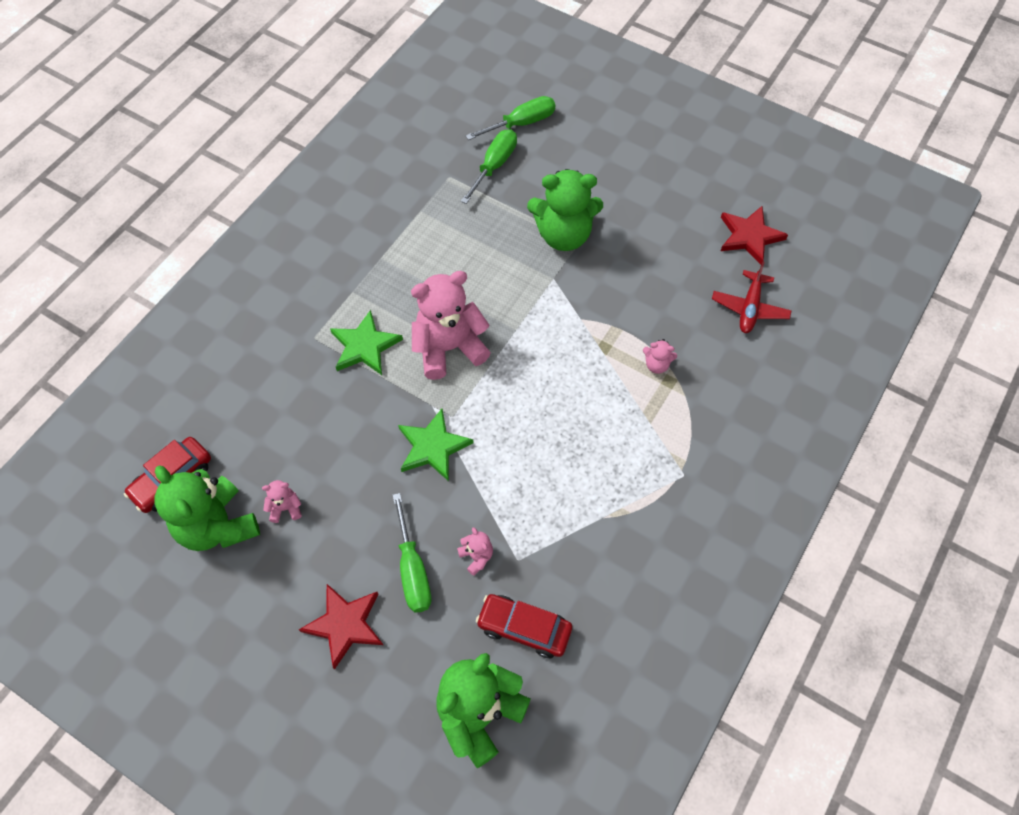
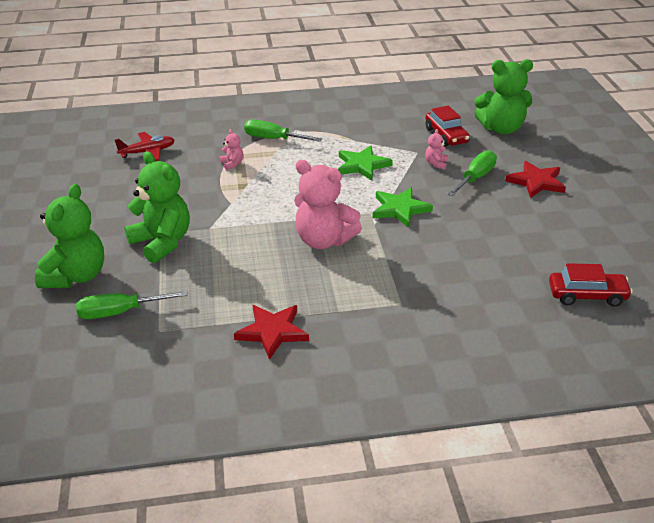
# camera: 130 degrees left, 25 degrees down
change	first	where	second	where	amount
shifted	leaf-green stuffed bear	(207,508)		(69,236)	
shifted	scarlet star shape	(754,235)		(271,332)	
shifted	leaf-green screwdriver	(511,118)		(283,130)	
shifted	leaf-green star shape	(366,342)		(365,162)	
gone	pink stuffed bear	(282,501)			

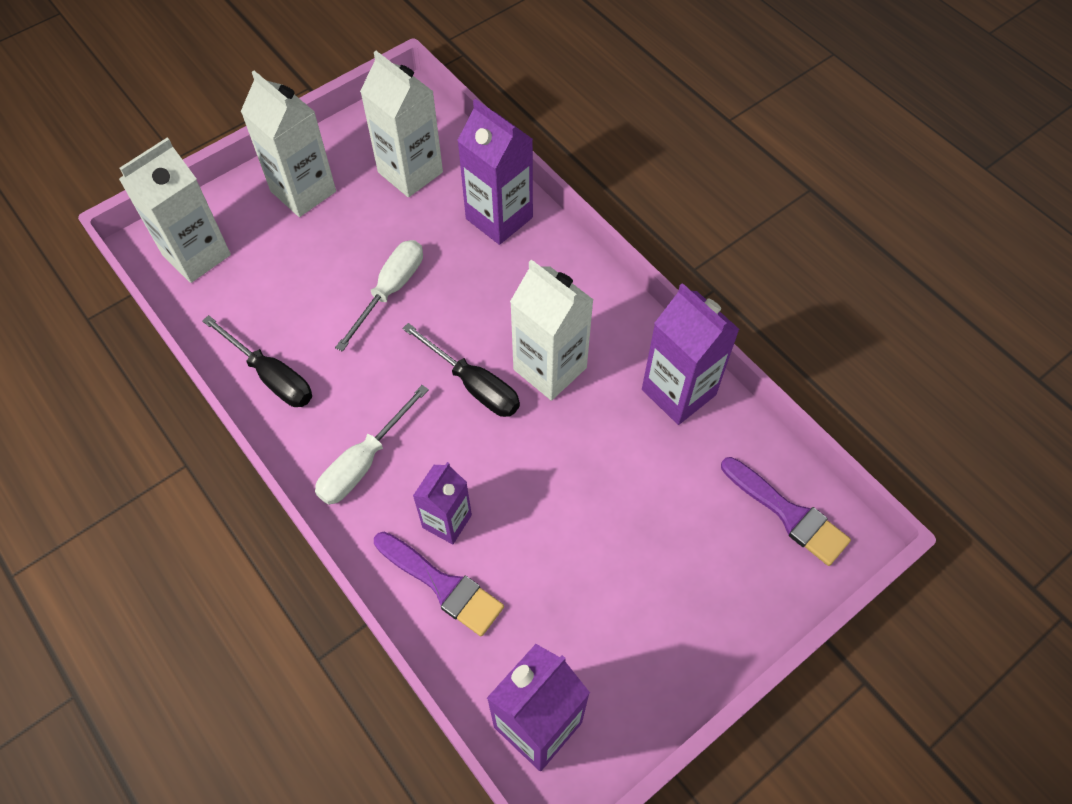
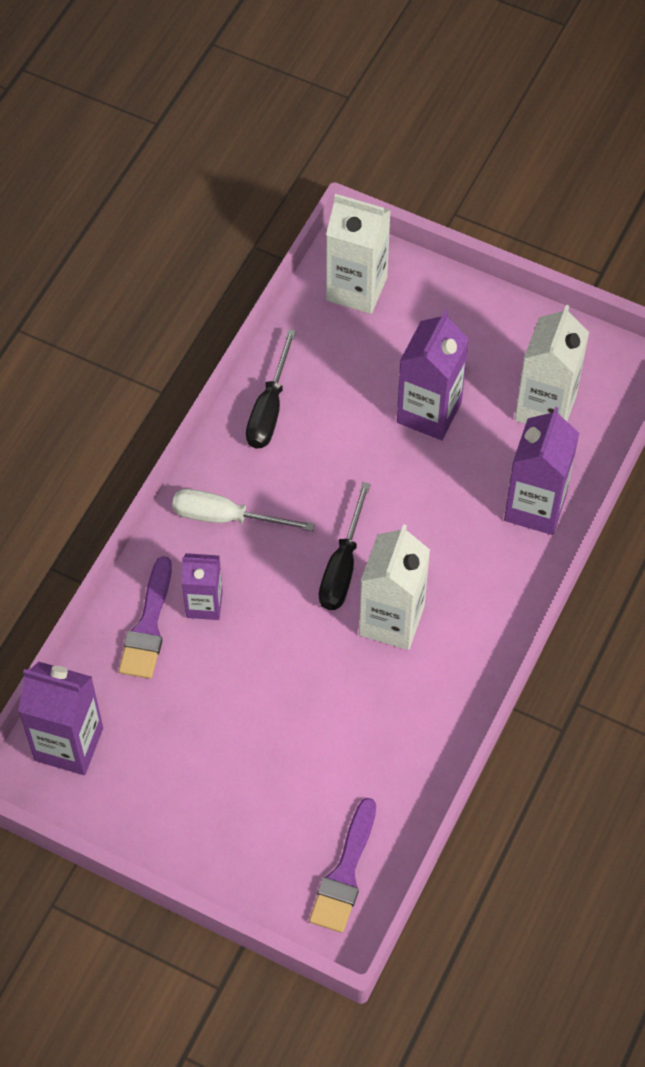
# camera: 65 degrees right, 0 degrees up
change	first	where	second	where	amount
shifted	violet juice carton	(691,354)		(433,375)	
gone	snow-white juice carton	(288,144)			
gone	snow-white screwdriver	(379,296)			

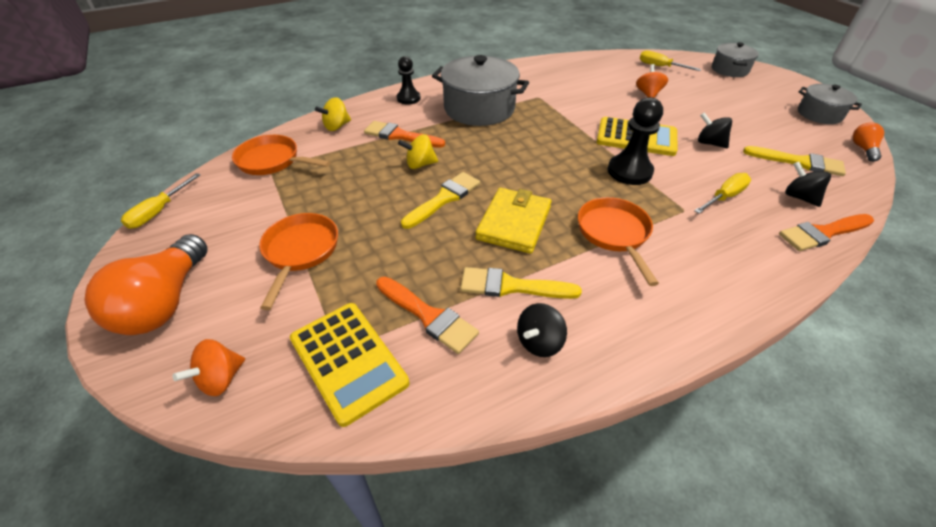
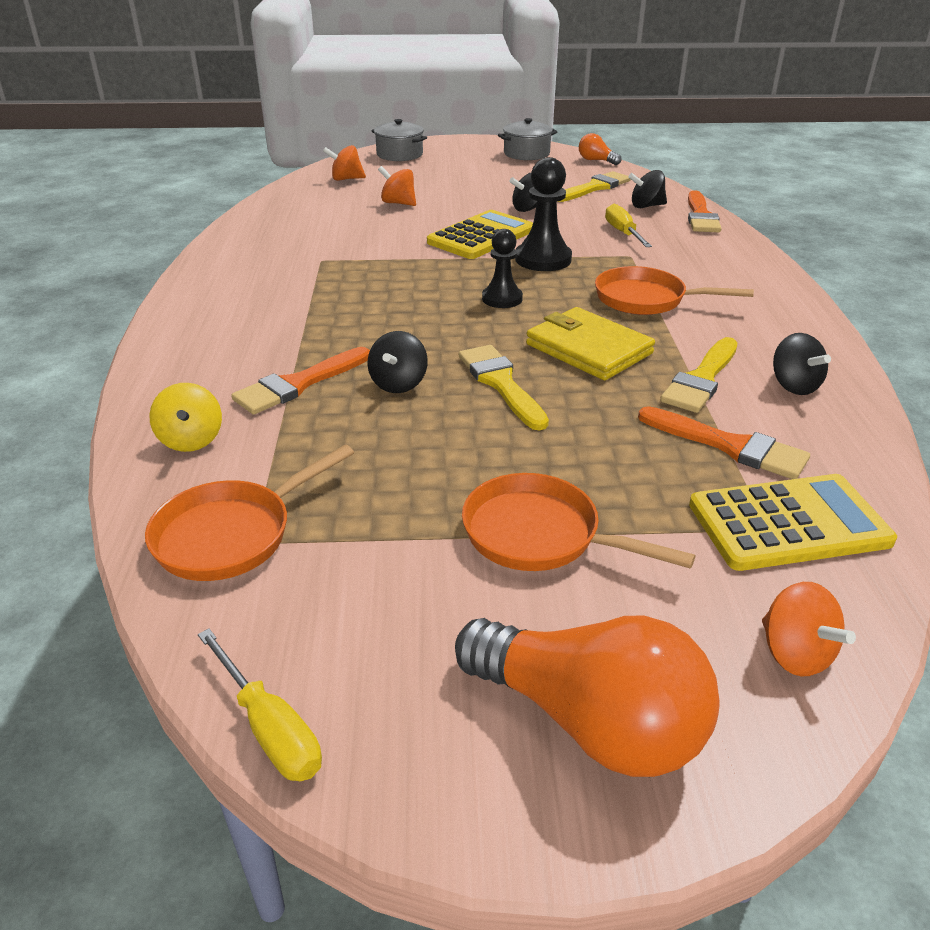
# camera: 65 degrees left, 10 degrees down
change	first	where	second	where	amount
swapped	yellow screwdriver	(671,60)	orange whirligig	(344,163)	
repainted	yellow whirligig	(418,151)	black whirligig	(398,362)	
shifted	black game pawn	(409,80)		(502,268)	
rotated	orange paint brush	(427,315)		(724,442)	60 degrees clockwise
gone	ash-grey cooking pot	(480,90)			

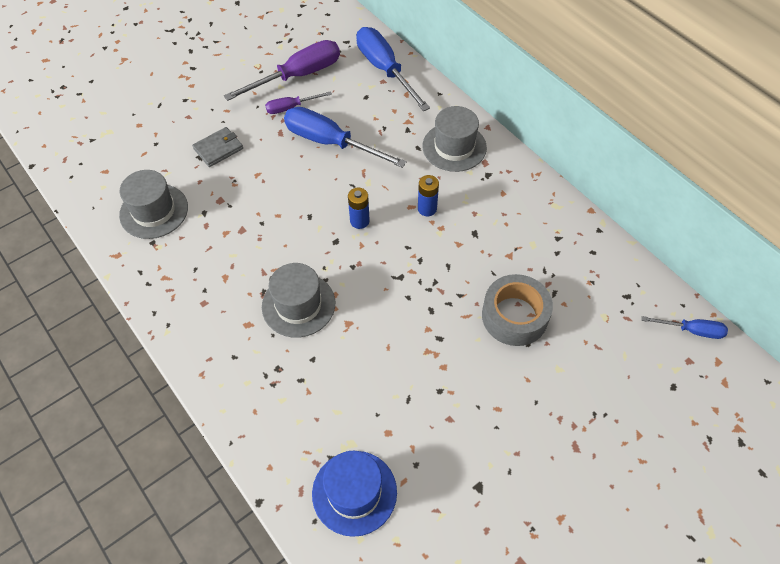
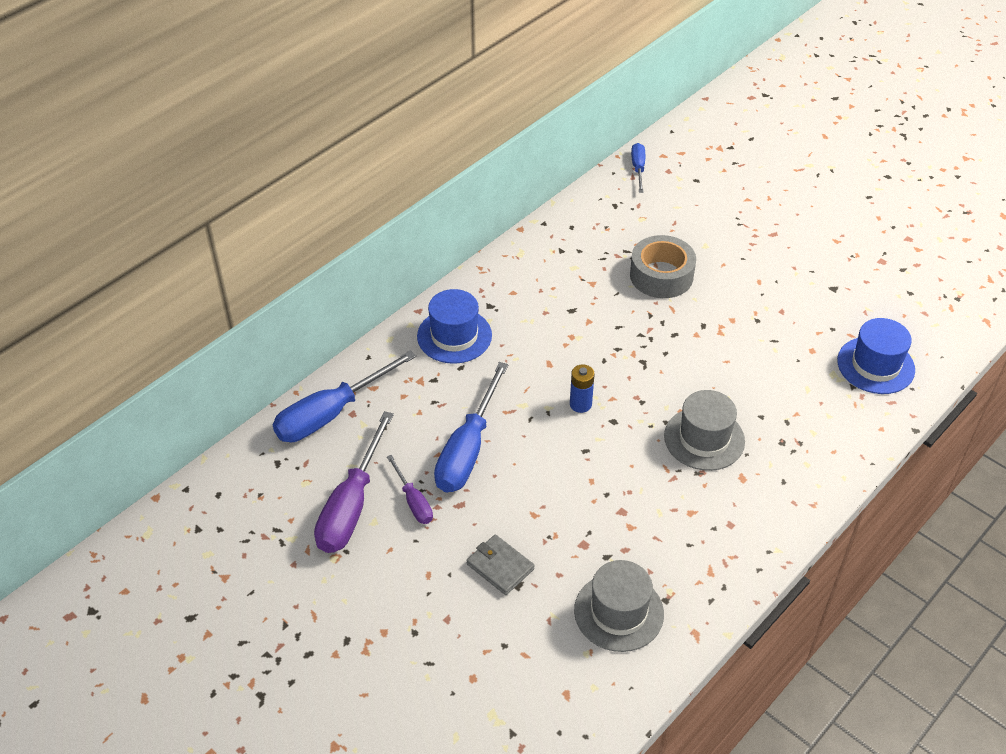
# camera: 100 degrees left, 10 degrees down
change	first	where	second	where	amount
rotated	violet screwdriver	(282,70)		(354,482)	120 degrees counterclockwise
repainted	ash-grey top hat	(455,139)	royal blue top hat	(454,326)	
gone	royal blue battery	(428,195)			

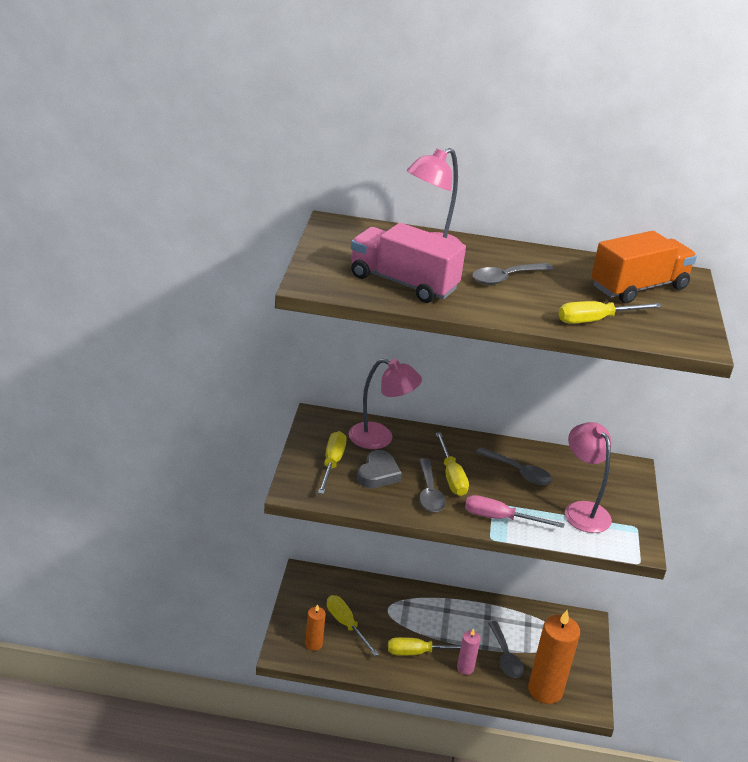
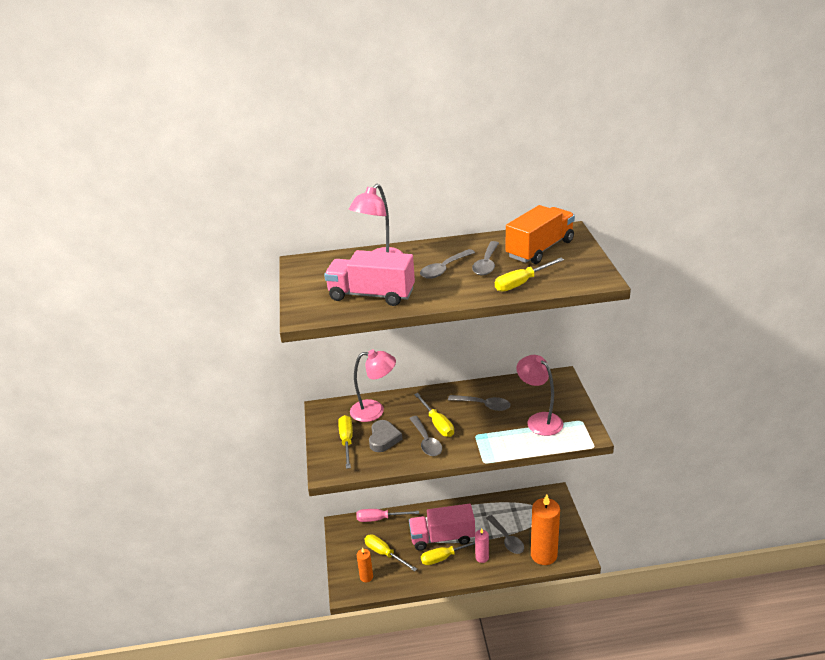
# camera: 10 degrees left, 0 degrees up
change	first	where	second	where	amount
shifted	pink screwdriver	(514,511)		(387,515)	
new			pink toy truck	(442,527)	
new			ash-grey tablespoon	(485,258)	

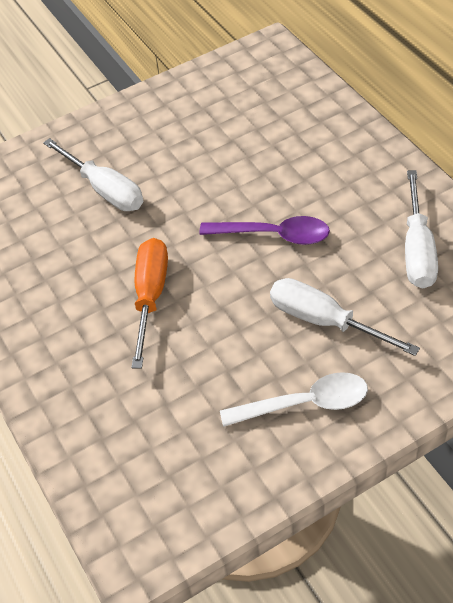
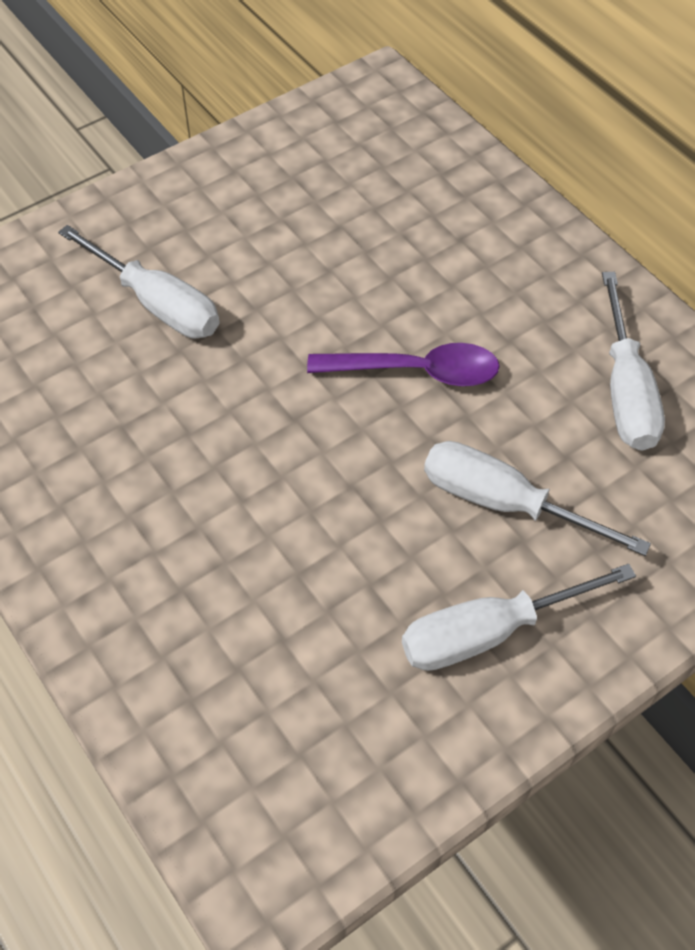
# camera: 10 degrees left, 5 degrees up
change	first	where	second	where	amount
swapped	snow-white tablespoon	(294,399)	snow-white screwdriver	(519,617)	
gone	orange screwdriver	(149,303)			

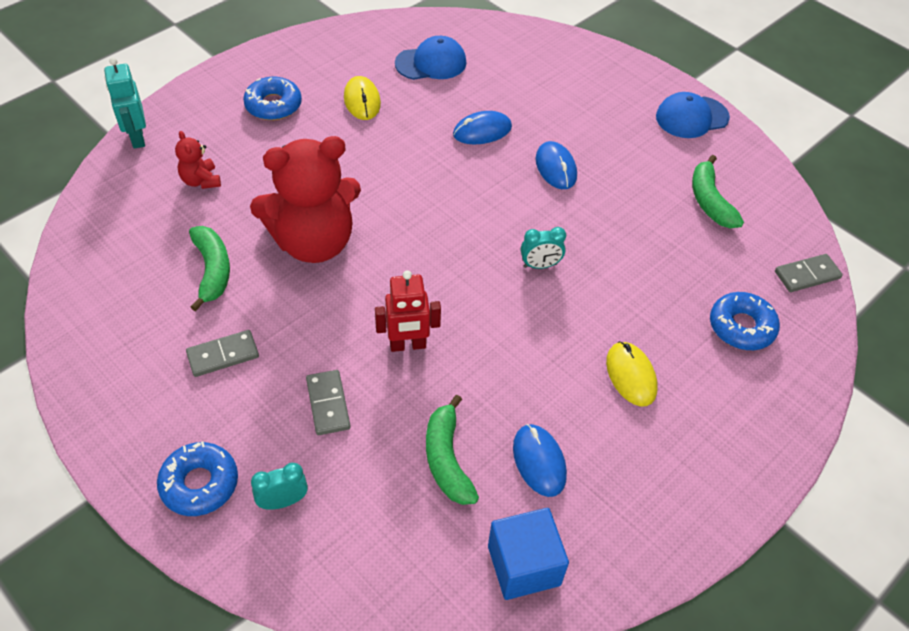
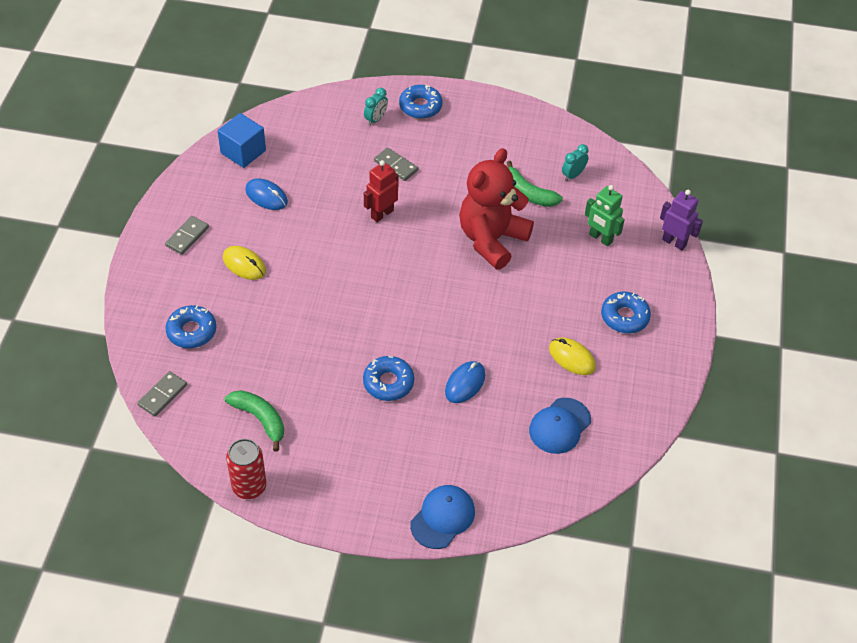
# camera: 145 degrees right, 0 degrees up
change	first	where	second	where	amount
shifted	ash-grey domino tile	(222,353)		(187,235)	
new			scarlet tin	(246,469)	
swapped	royal blue computer mouse	(556,165)	royal blue glazed donut	(388,378)	
shifted	royal blue baseball cap	(693,115)		(442,517)	
shifted	aqua alarm clock	(543,248)		(575,162)	
swapped	scarlet stuffed bear	(198,160)	leaf-green toy robot	(605,215)	
repainted	aqua toy robot	(125,103)	violet toy robot	(681,220)	
gone	leaf-green banana fruit	(452,450)			

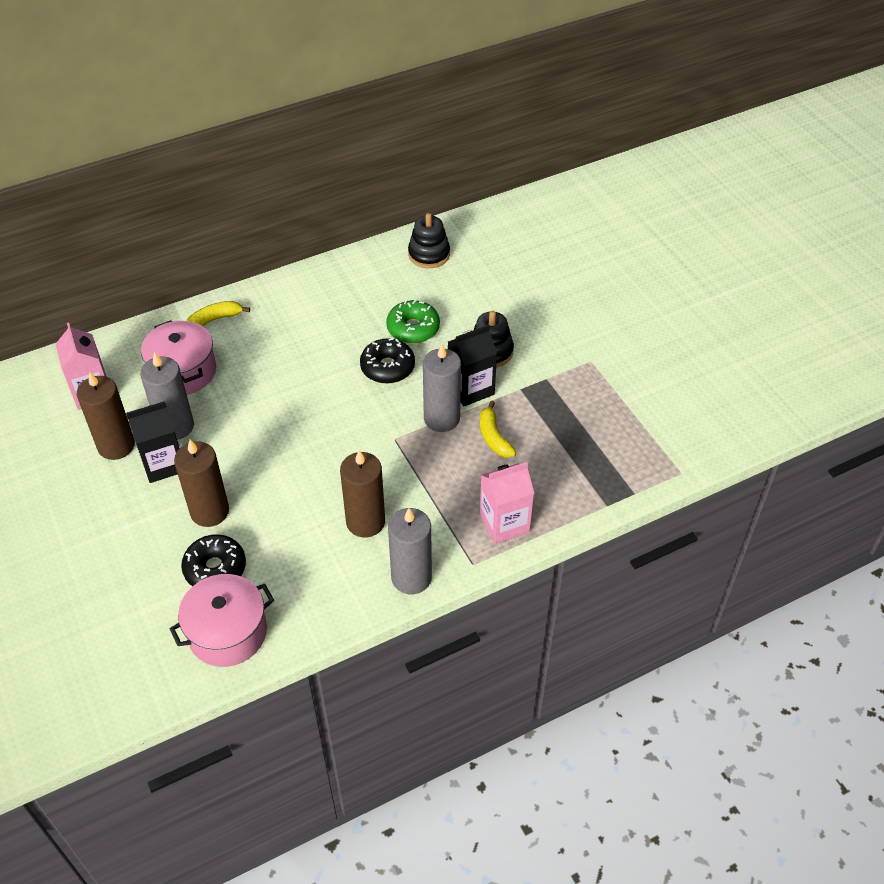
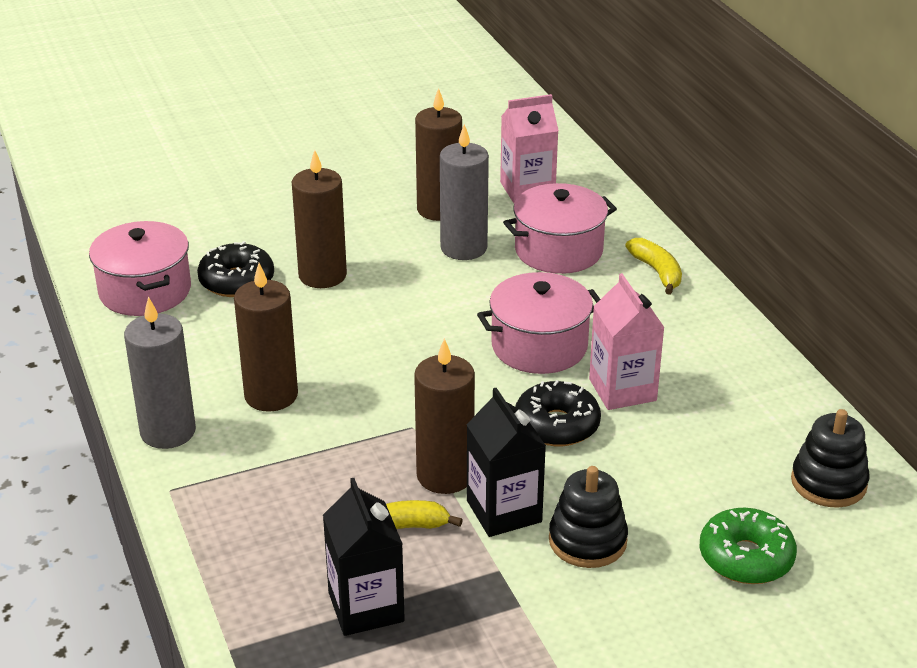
# camera: 95 degrees right, 15 degrees down
change	first	where	second	where	amount
shifted	black juice carton	(153,442)		(364,557)	
repainted	ash-grey pillar candle	(442,388)	brown pillar candle	(444,416)	
new			pink cooking pot	(538,323)	
shifted	pink juice carton	(507,503)		(627,341)	
shifted	leaf-green glazed donut	(413,321)		(748,546)	

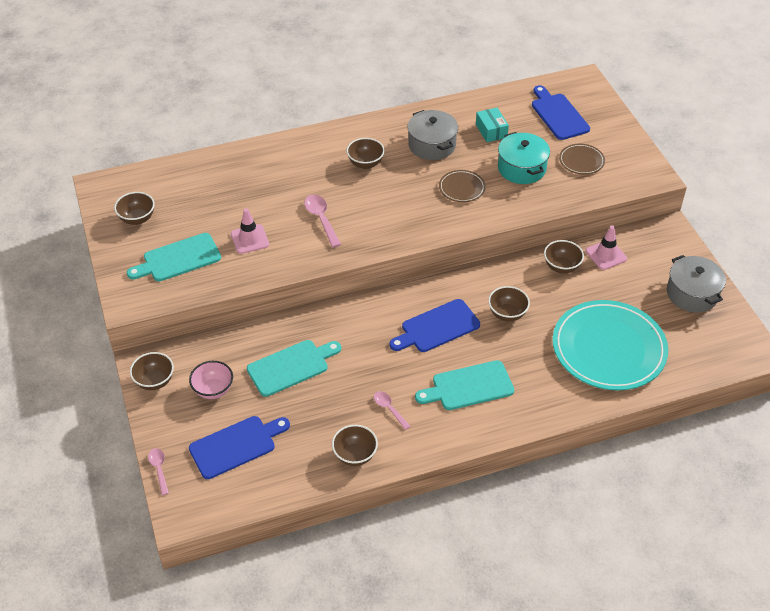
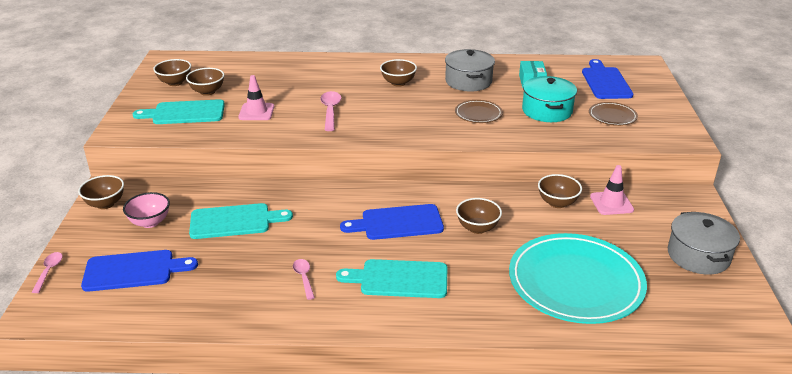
# camera: 20 degrees right, 15 degrees down
change	first	where	second	where	amount
shifted	brown serving bowl	(355,445)		(205,82)	

